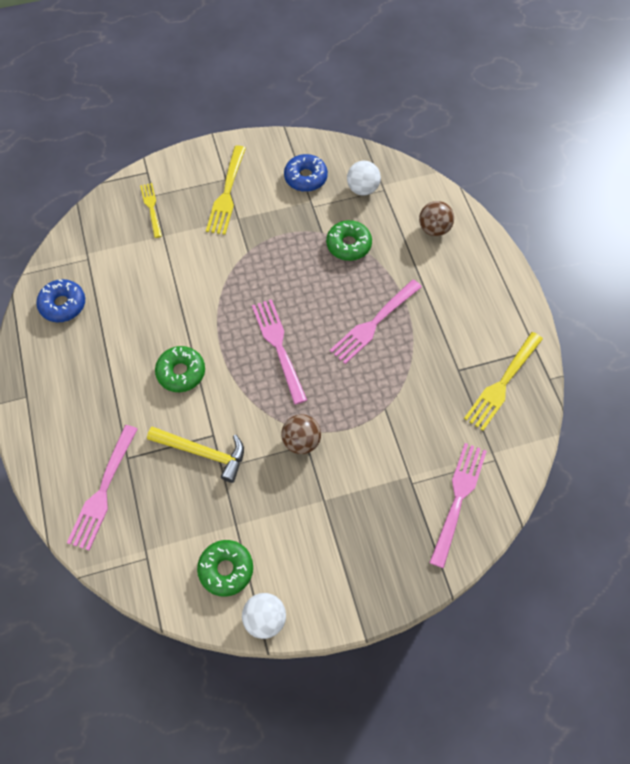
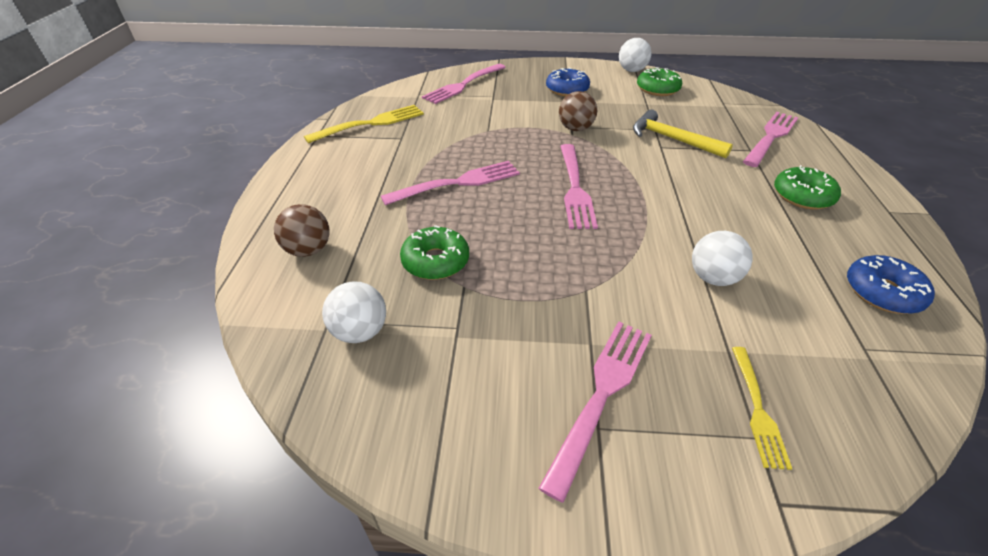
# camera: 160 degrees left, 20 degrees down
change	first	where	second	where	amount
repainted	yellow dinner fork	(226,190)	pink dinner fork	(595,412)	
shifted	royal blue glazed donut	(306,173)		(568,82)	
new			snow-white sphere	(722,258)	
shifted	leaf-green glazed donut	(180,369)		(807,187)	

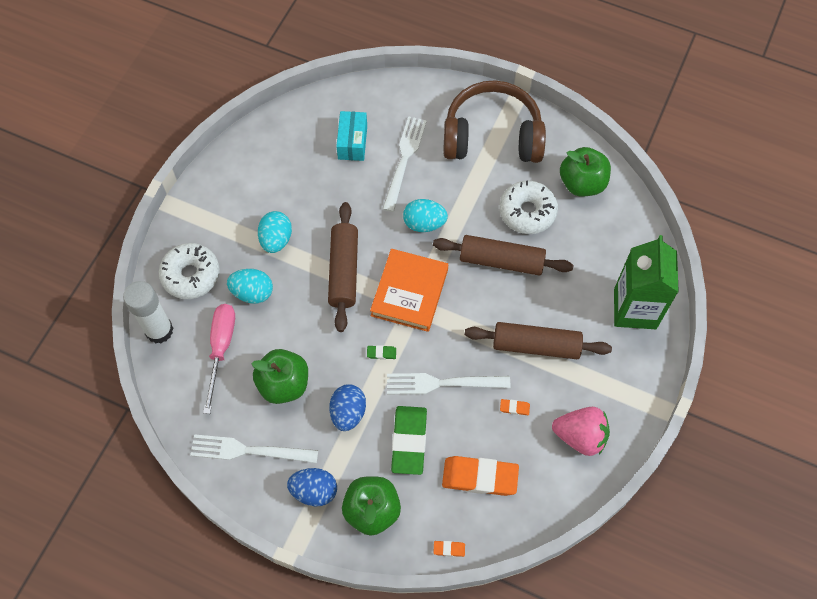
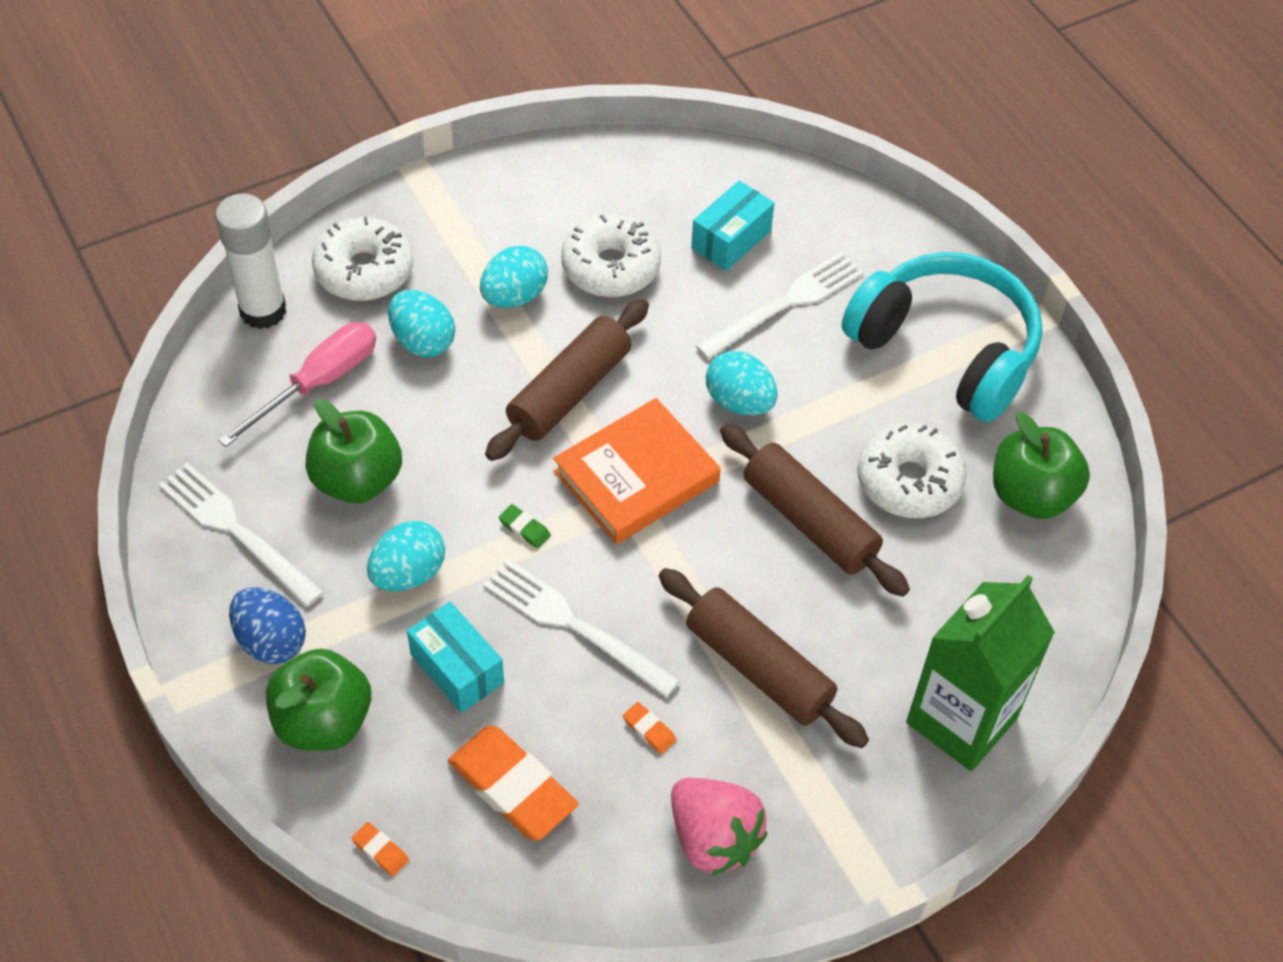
# camera: 35 degrees right, 10 degrees down
change	first	where	second	where	amount
repainted	royal blue toy egg	(347,407)	aqua toy egg	(406,556)	
swapped	leaf-green eraser	(409,440)	aqua parcel	(455,657)	
new			snow-white glazed donut	(611,255)	
repainted	brown over-ear headphones	(494,122)	aqua over-ear headphones	(942,337)	

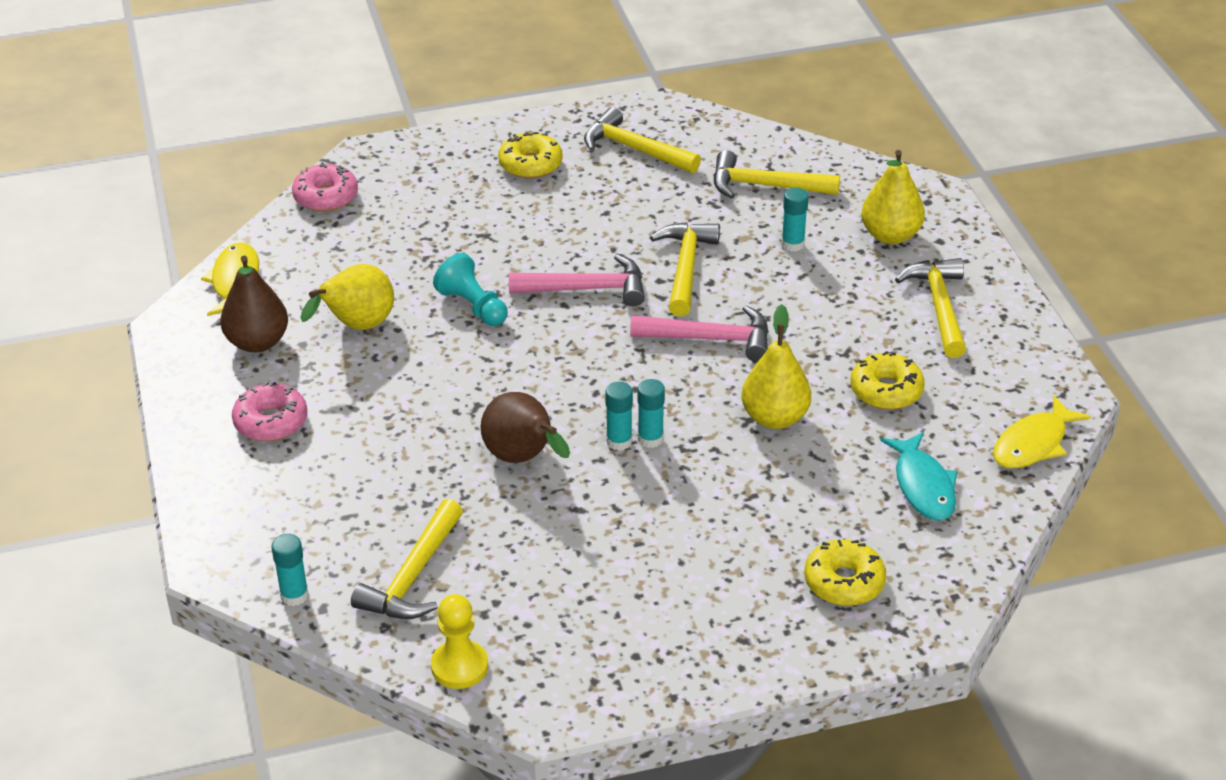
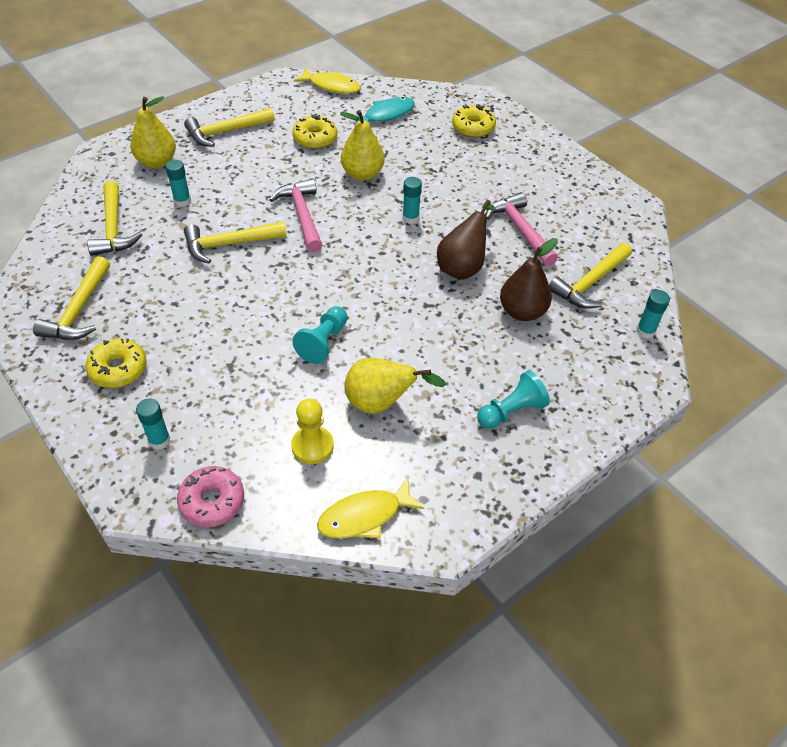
# camera: 115 degrees left, 10 degrees up
change	first	where	second	where	amount
shifted	aqua stick of glue	(619,416)		(153,424)	
shifted	yellow game pawn	(459,641)		(312,431)	
swapped	pink glazed donut	(269,411)	aqua game pawn	(513,399)	
shifted	pink claw hammer	(577,280)		(522,229)	
shifted	brown pear fruit	(254,304)		(529,279)	
rotated	yellow claw hammer	(407,559)		(590,276)	135 degrees clockwise

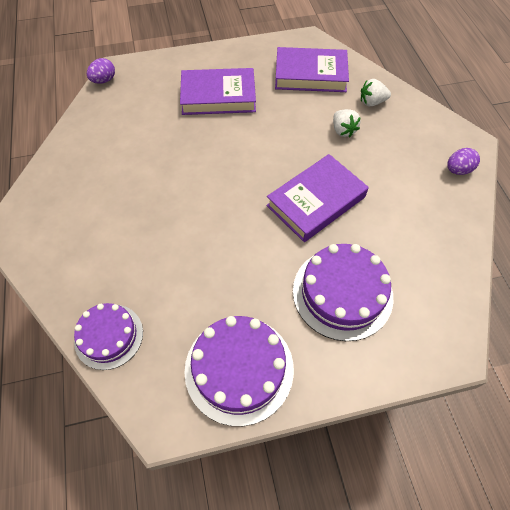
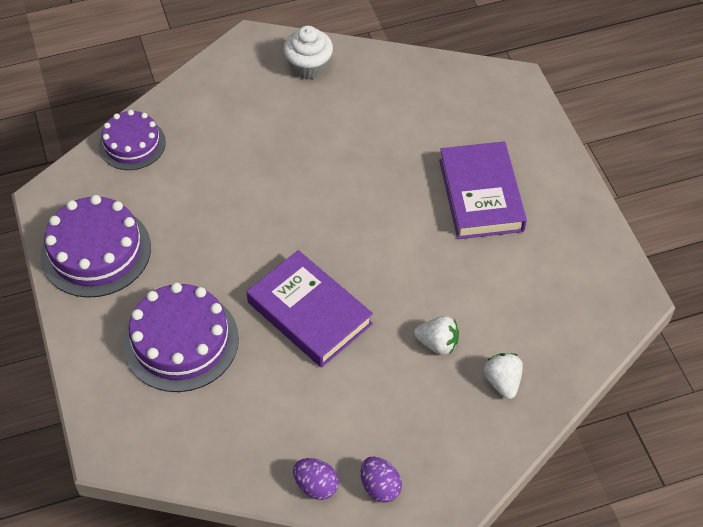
# camera: 85 degrees right, 5 degrees down
change	first	where	second	where	amount
new			snow-white muffin	(308,52)	
shifted	violet toy egg	(101,71)		(316,479)	
rotated	snow-white strawberry	(347,123)		(436,335)	135 degrees counterclockwise
gone	violet book	(312,69)			

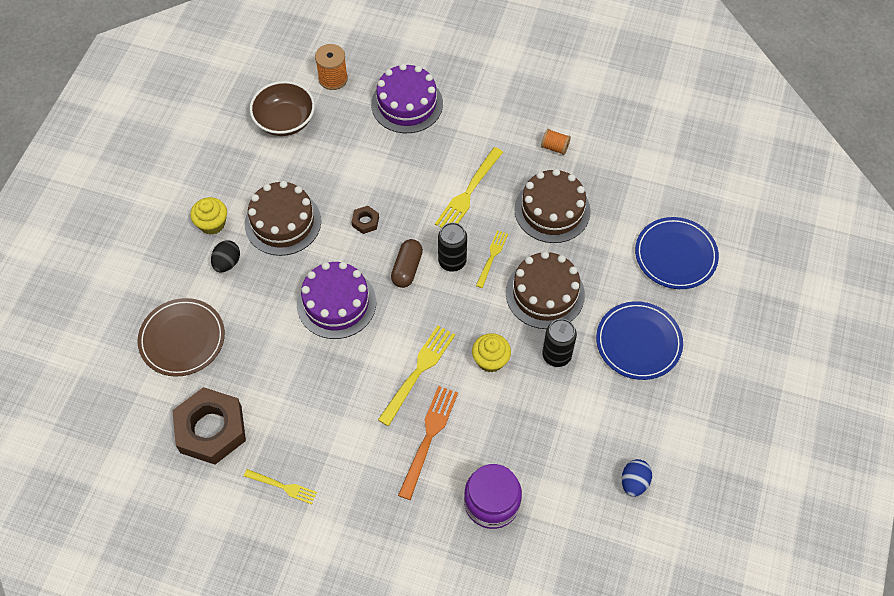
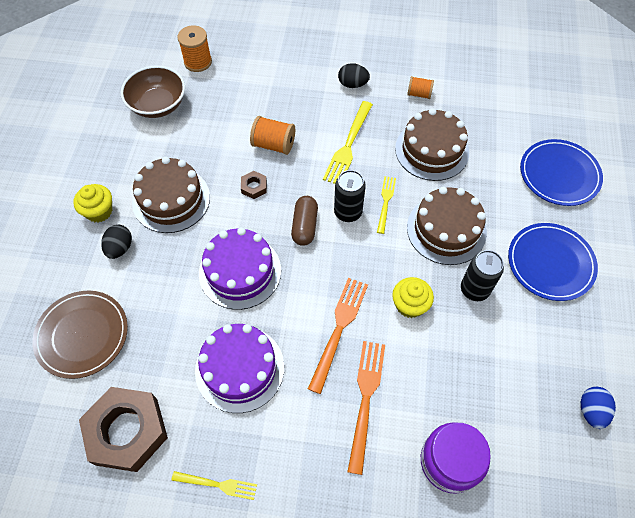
# camera: 10 degrees left, 0 degrees up
change	first	where	second	where	amount
shifted	violet layer cake	(407,98)		(239,368)	
new			orange spool	(272,135)	
repainted	yellow dinner fork	(416,375)	orange dinner fork	(338,336)	
new			black toy egg	(354,75)	

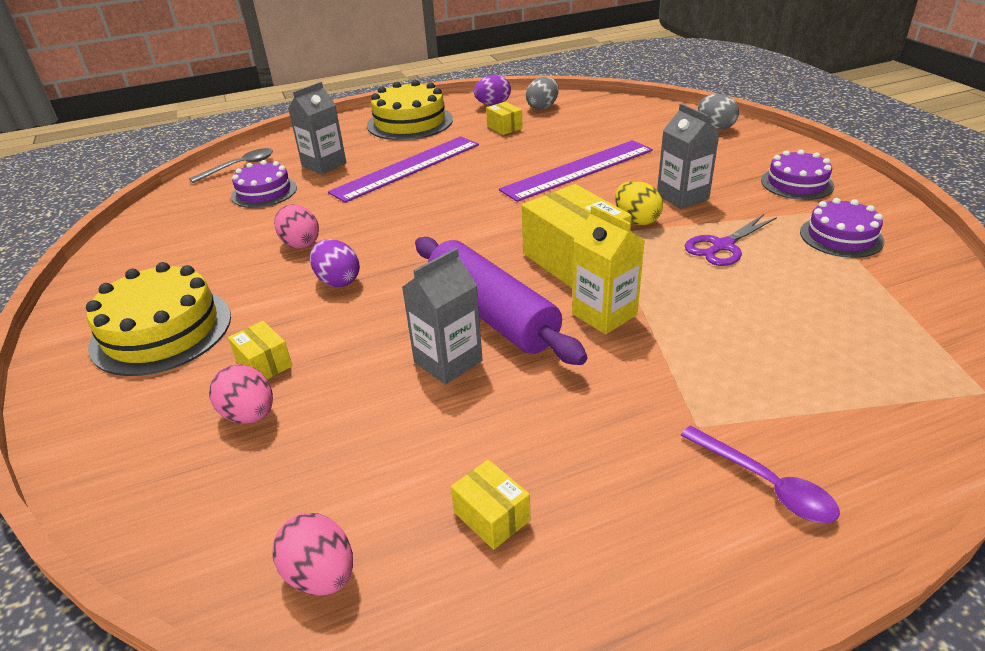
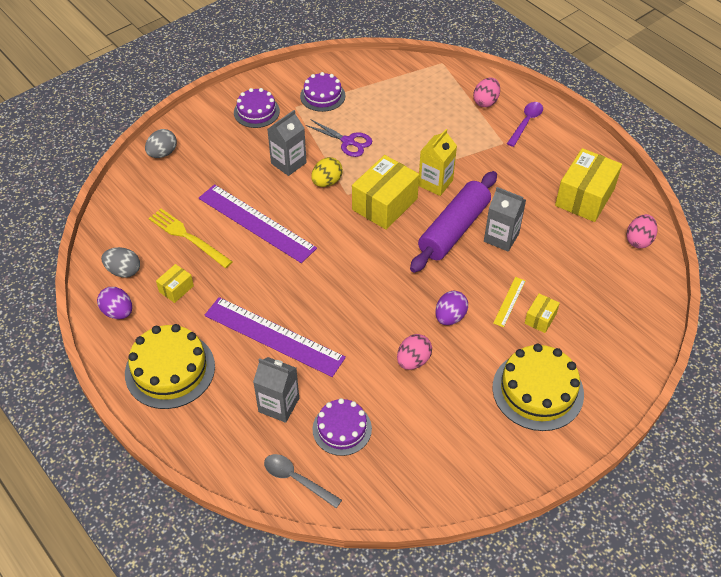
# camera: 110 degrees left, 15 degrees up
change	first	where	second	where	amount
new			yellow dinner fork	(191,238)	
shifted	pink toy egg	(241,394)		(486,92)	
new			yellow straightedge	(509,302)	
scaled	yellow parcel	(490,505)		(588,185)	x2.07

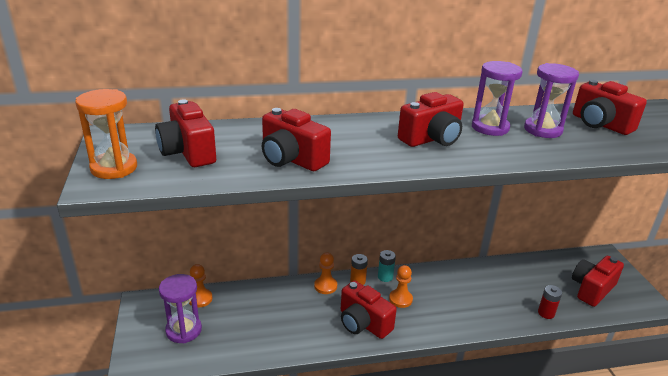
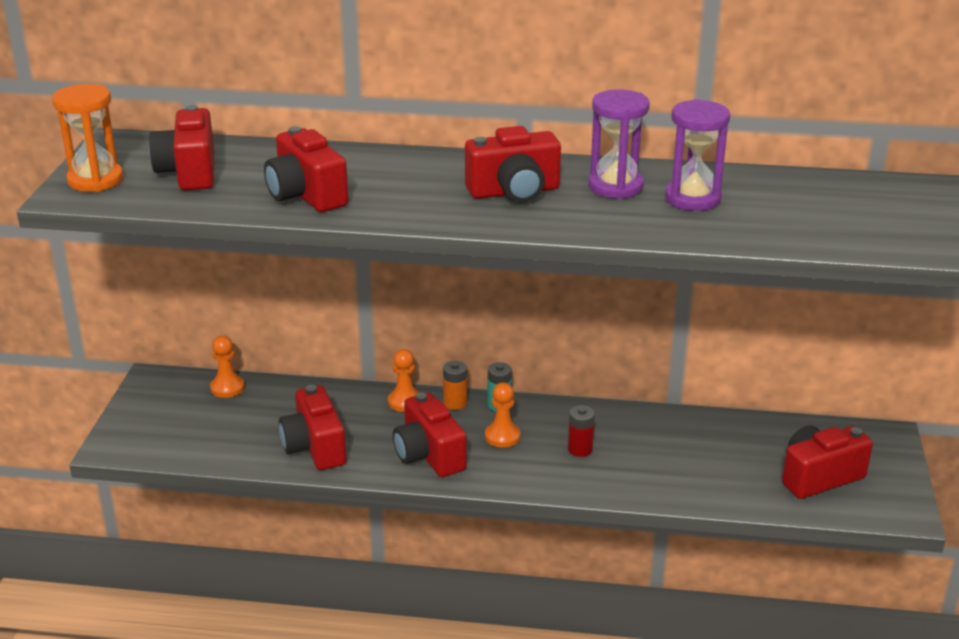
# camera: 20 degrees right, 0 degrees up
change	first	where	second	where	amount
shifted	scarlet camera	(610,107)		(312,427)	
shifted	scarlet battery	(550,302)		(581,431)	
gone	violet sandglass	(180,308)			

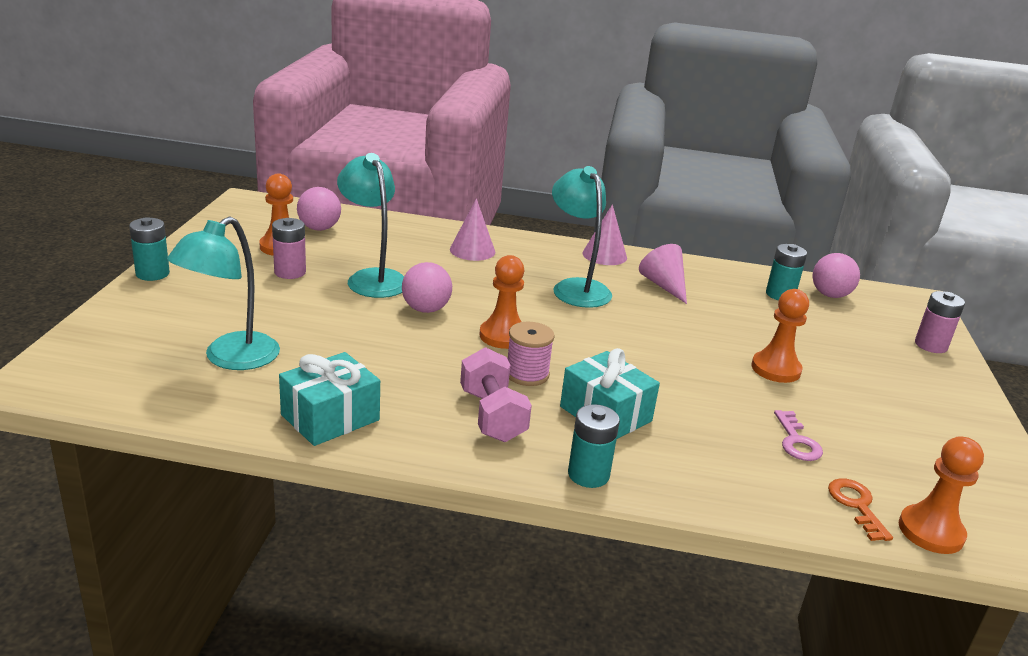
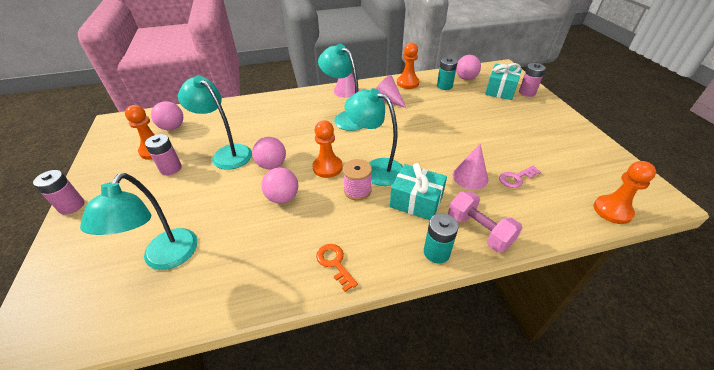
# camera: 20 degrees left, 15 degrees up
change	first	where	second	where	amount
repainted	aqua battery	(149,249)	pink battery	(58,192)	
new			pink sphere	(279,185)	
shifted	orange latchkey	(860,509)		(337,268)	
new			aqua reading lamp	(374,137)	
shifted	orange game pawn	(780,336)		(408,65)	
shifted	pink free weight	(496,394)		(485,221)	
shifted	pink cone	(472,229)		(470,167)	
shifted	aqua gift	(329,399)		(503,81)	
rotated	pink latchkey	(798,435)		(520,176)	90 degrees clockwise

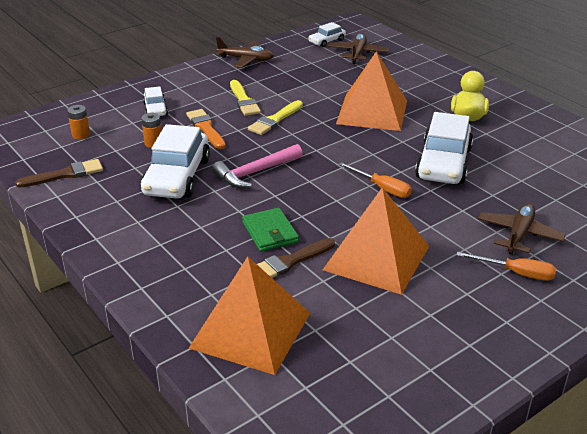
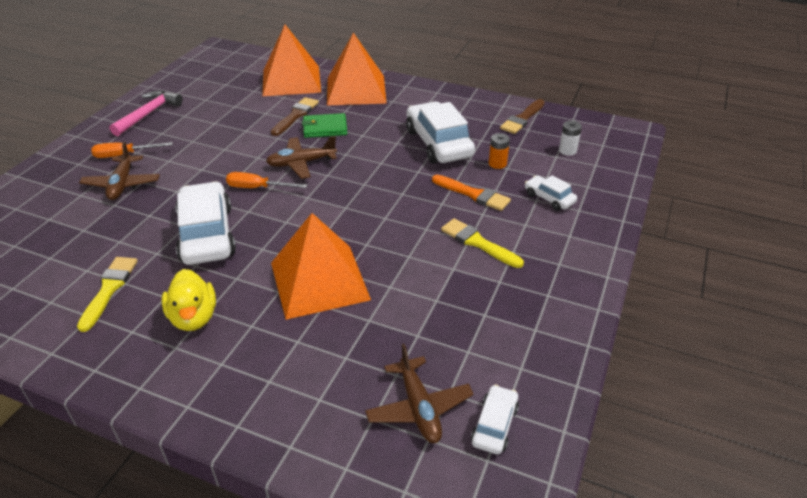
# camera: 150 degrees right, 5 degrees up
change	first	where	second	where	amount
shifted	yellow paint brush	(275,117)		(107,294)	
shifted	pink claw hammer	(257,166)		(146,113)	
shifted	brown plane	(244,52)		(301,157)	
rotated	leaf-green wallet	(270,230)		(324,125)	45 degrees counterclockwise
shifted	orange pyramid	(376,241)		(357,69)	
repainted	orange battery	(78,122)	snow-white battery	(570,138)	

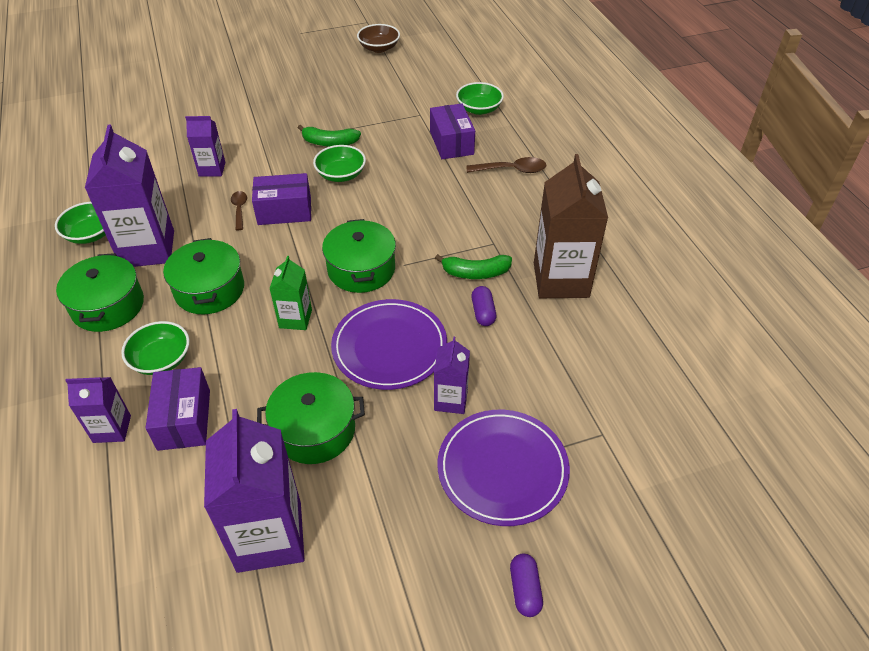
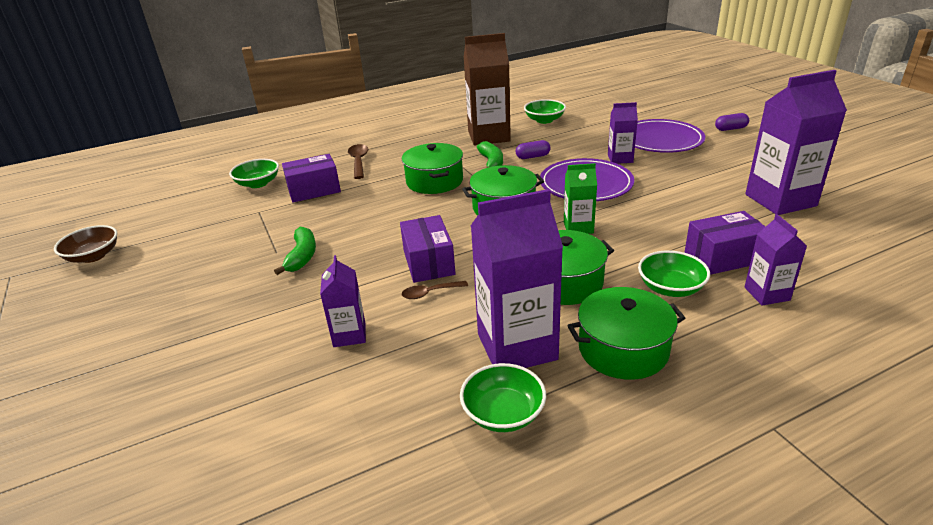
# camera: 95 degrees left, 15 degrees down
change	first	where	second	where	amount
shifted	leaf-green cooking pot	(311,418)		(432,168)	
shifted	leaf-green serving bowl	(339,163)		(545,111)	

